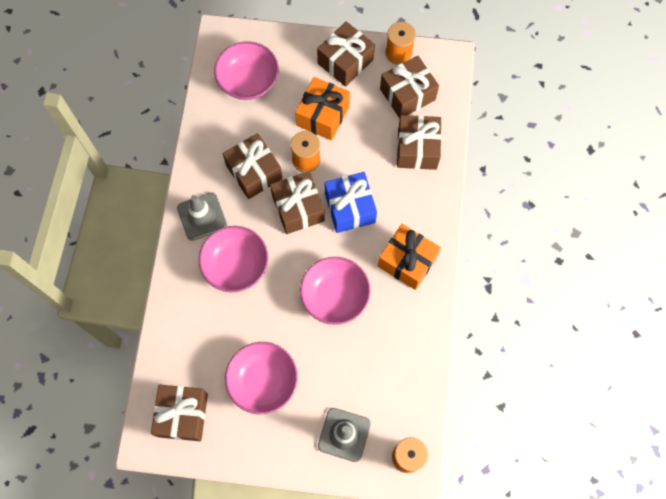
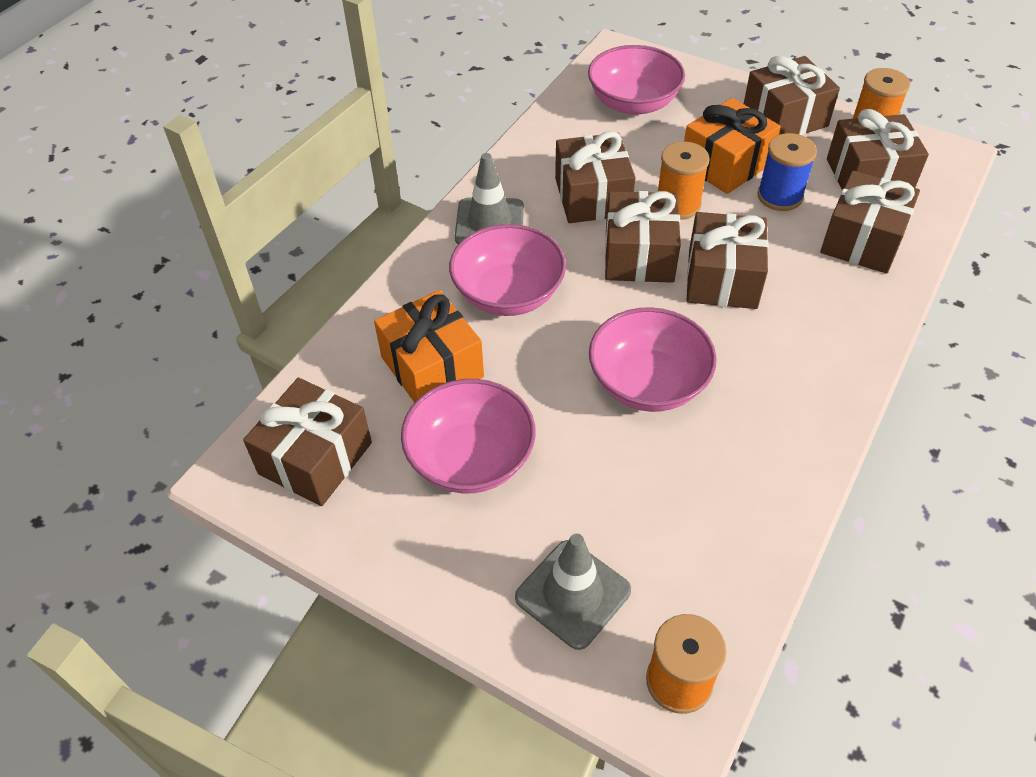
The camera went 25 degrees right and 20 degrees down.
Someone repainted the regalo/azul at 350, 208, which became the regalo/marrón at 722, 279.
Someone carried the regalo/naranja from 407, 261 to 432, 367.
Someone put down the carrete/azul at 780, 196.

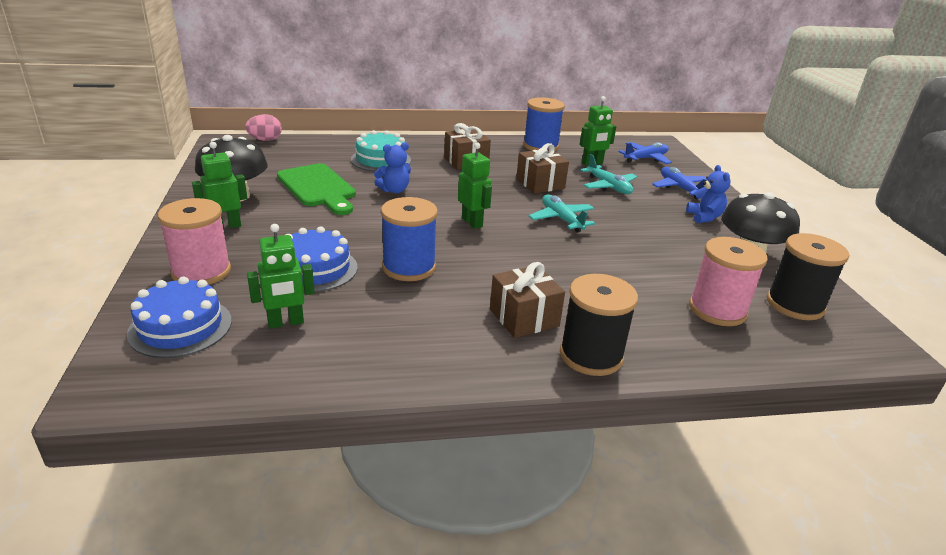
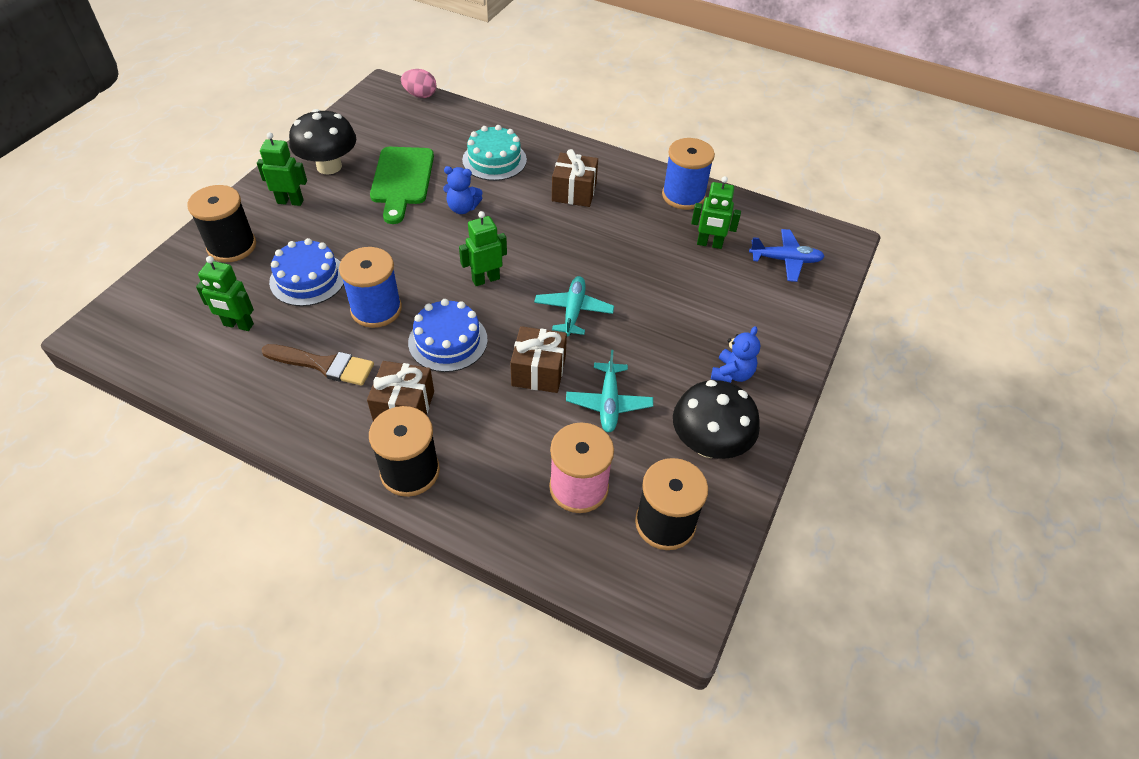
The camera went 35 degrees right and 20 degrees up.
Someone carried the tarta/azul from 180, 327 to 448, 341.
Someone repainted the carrete/rosa at 201, 272, which became the carrete/negro at 232, 246.
Someone rotated the robot/verde at 472, 222 by 120 degrees counterclockwise.
Someone carried the regalo/marrón from 540, 184 to 538, 371.
Someone carried the avión/turquesa from 608, 186 to 609, 403.
Someone took away the avión/azul at 679, 188.
Someone put down the pincel/marrón at 324, 365.

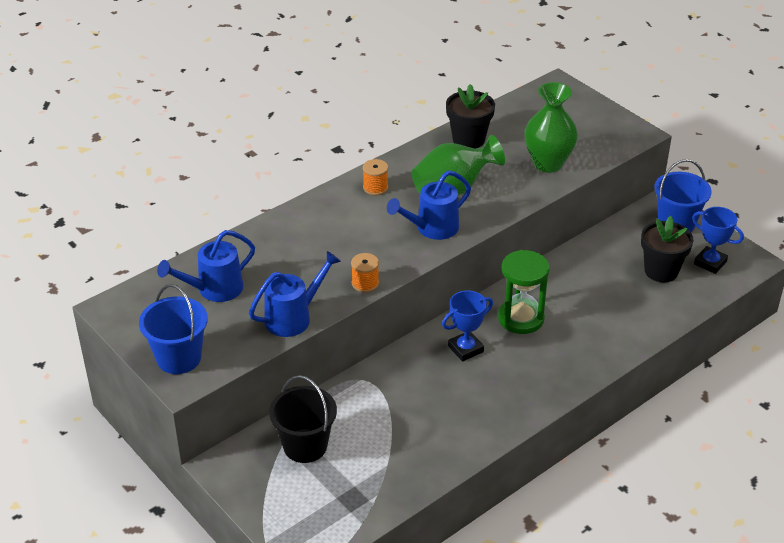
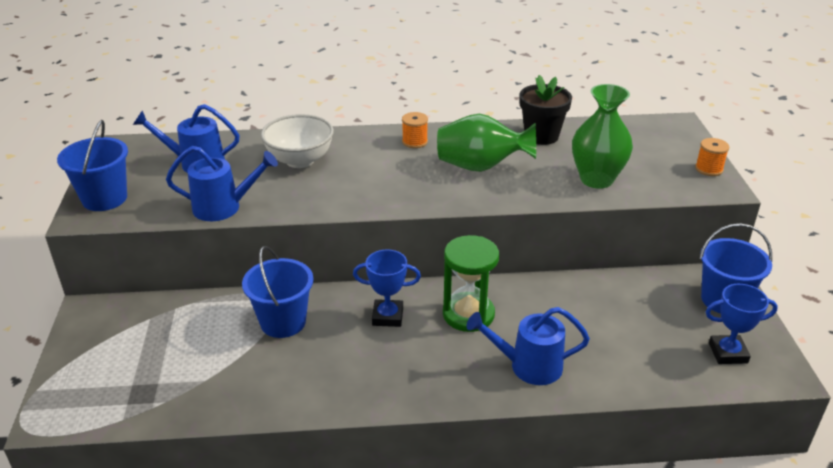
The camera went 35 degrees right and 5 degrees down.
Someone took away the balde/negro at 305, 446.
Someone carried the carrete/naranja from 365, 283 to 709, 169.
Someone carried the regadera/azul from 431, 229 to 527, 366.
Someone took away the maceta/negro at 661, 271.
Someone rotated the trofeo/azul at 710, 263 by 75 degrees counterclockwise.
Someone put down the balde/azul at 283, 322.
Someone put down the cuenco/blanco at 300, 160.

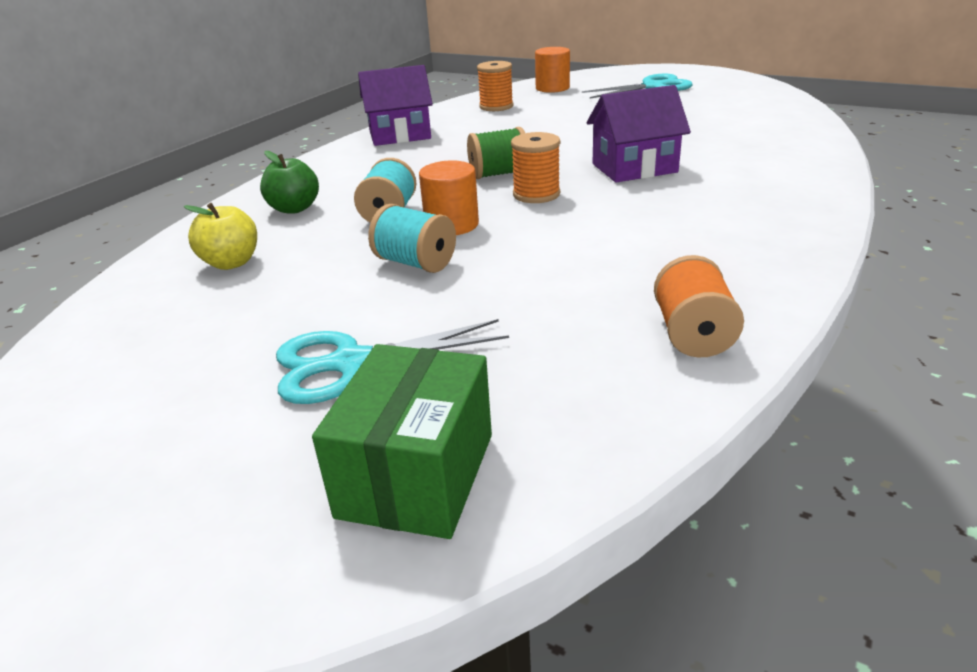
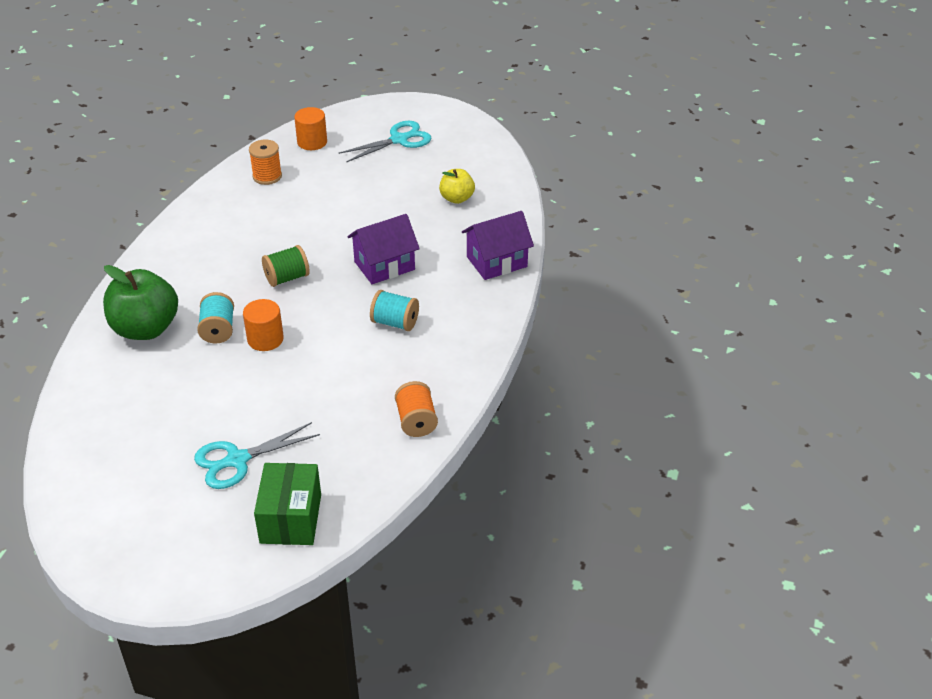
The camera went 15 degrees left and 10 degrees up.
Someone carried the manzana/amarillo from 231, 263 to 457, 198.
Someone scaled the manzana/verde at 294, 208 by 1.80.
Someone carried the casa/morado from 400, 135 to 497, 262.
Someone carried the carrete/turquesa from 415, 263 to 395, 323.
Someone took away the carrete/naranja at 536, 194.

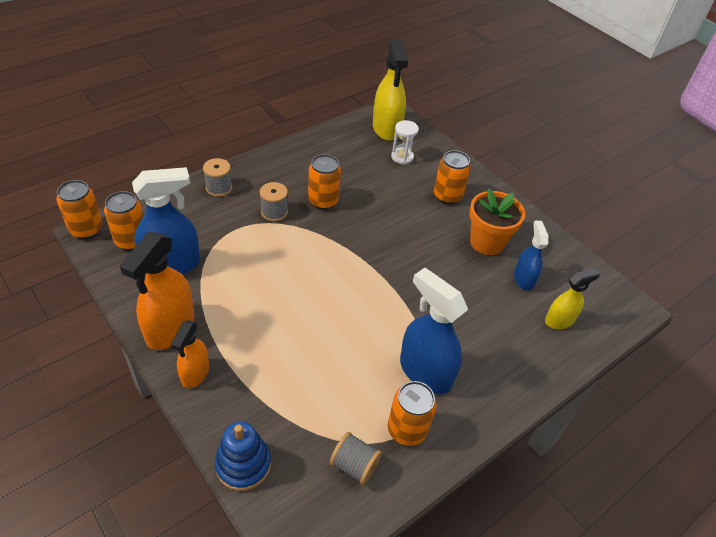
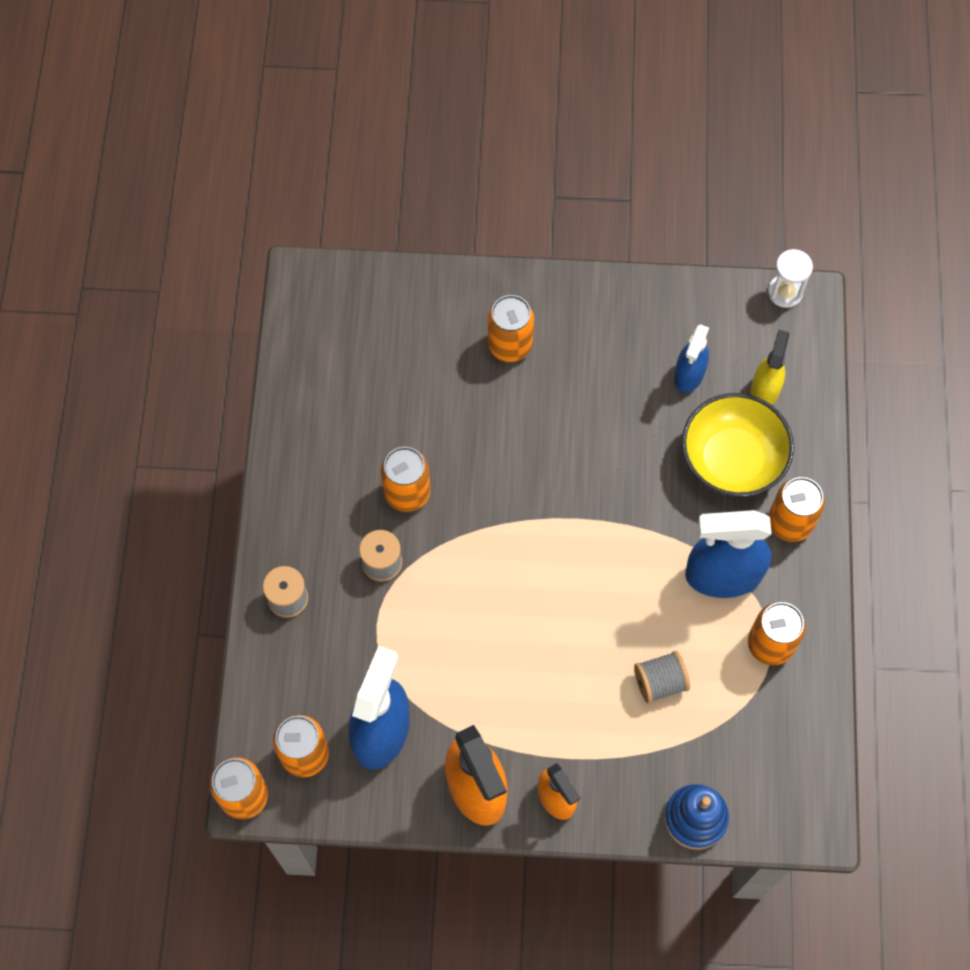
The camera went 45 degrees left and 20 degrees up.
Someone carried the carrete/gris from 354, 465 to 660, 682.
Someone took away the pulverizador/amarillo at 386, 128.
Someone carried the reloj de arena/blanco from 402, 157 to 785, 292.
Someone took away the maceta/naranja at 487, 242.
Someone rotated the pulverizador/azul at 524, 279 by 105 degrees counterclockwise.
Someone put down the cuenco/amarillo at 732, 460.
Someone put down the lata/naranja at 790, 522.

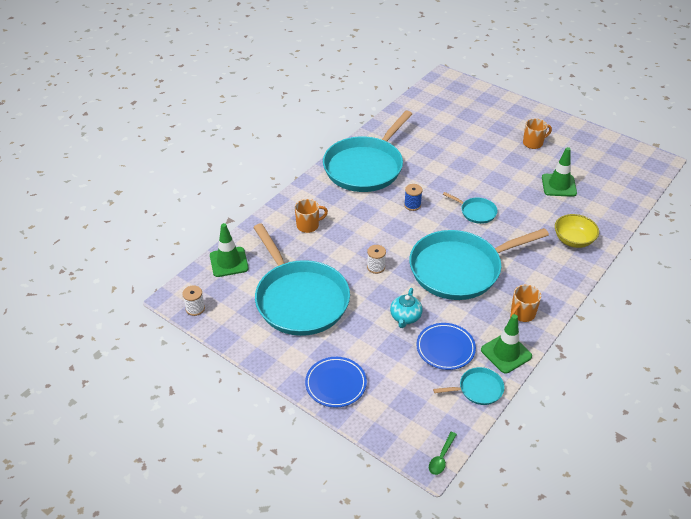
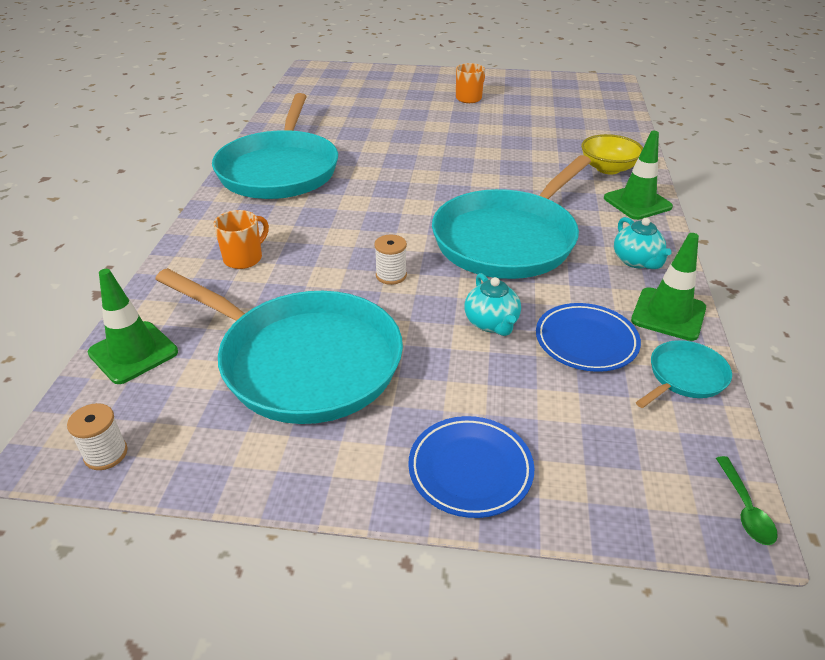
The camera went 30 degrees left and 5 degrees down.
Someone took away the carrete/azul at 412, 205.
Someone took away the sartén/turquesa at 476, 212.
Someone swapped the taza/naranja at 522, 314 for the tetera/turquesa at 636, 261.
Someone carried the cono de tráfico/verde from 559, 185 to 637, 203.

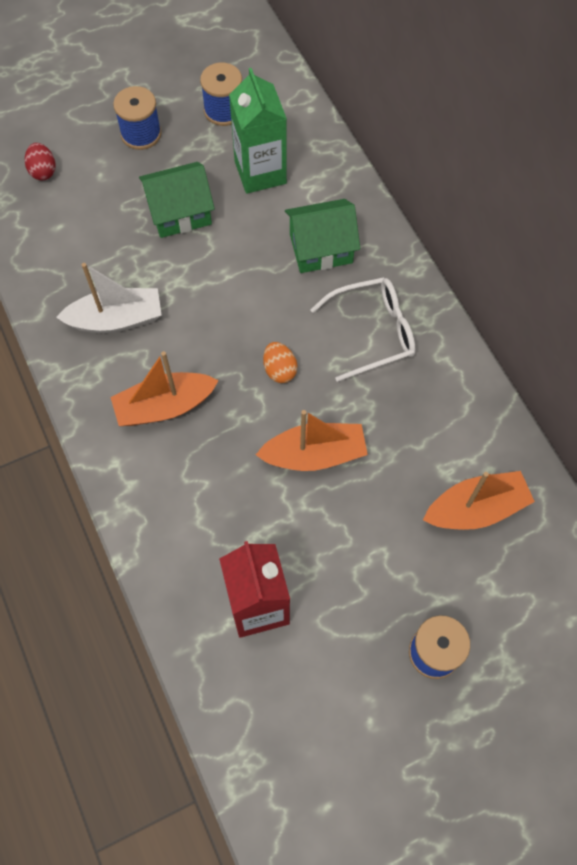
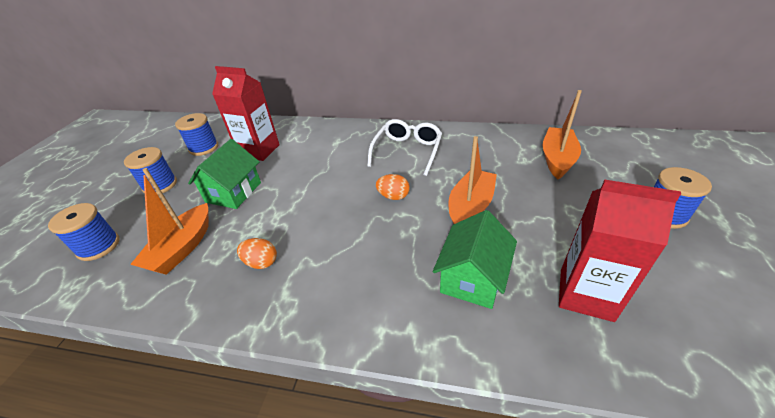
The camera went 50 degrees left and 25 degrees down.
Someone swapped the huevo/rojo at 43, 171 for the carrete/azul at 99, 246.
Someone swapped the barco/blanco at 116, 319 for the huevo/naranja at 261, 262.
Someone carried the barco/naranja from 164, 406 to 182, 248.
Someone repainted the cartón de leche/verde at 260, 172, which became the cartón de leche/rojo at 259, 150.
Someone carried the casa/verde from 321, 248 to 472, 278.

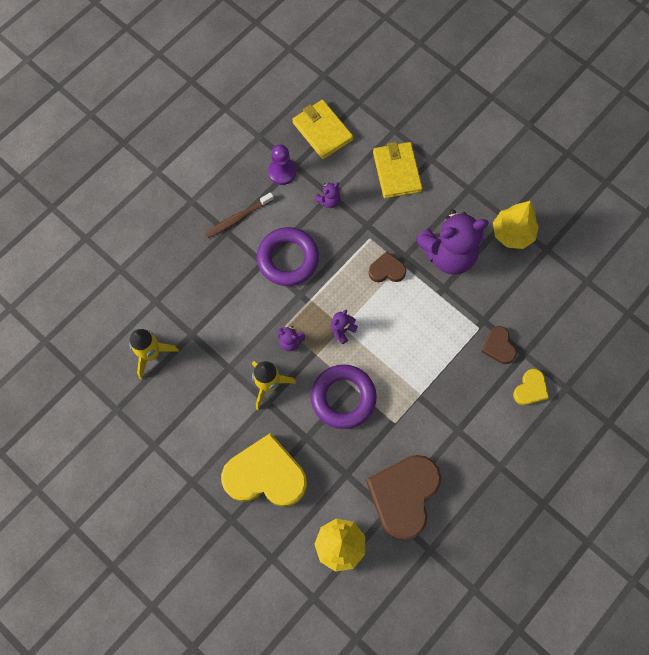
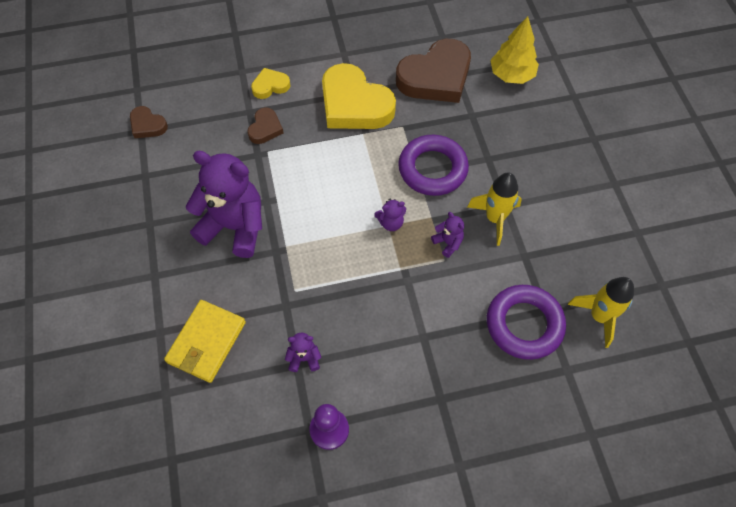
The camera went 145 degrees left and 10 degrees down.
Someone took away the cepillo de dientes/marrón at 238, 218.
Someone carried the corazón/amarillo from 265, 475 to 354, 104.
Someone carried the anillo/morado from 288, 259 to 524, 324.
Someone took away the cartera/amarillo at 322, 131.
Someone carried the corazón/marrón from 386, 270 to 147, 125.
Someone took away the árbol/amarillo at 512, 233.

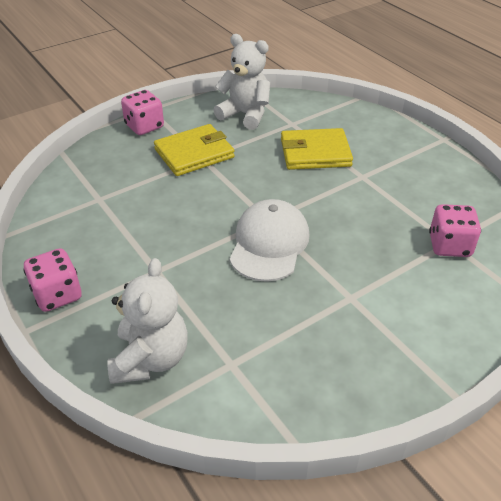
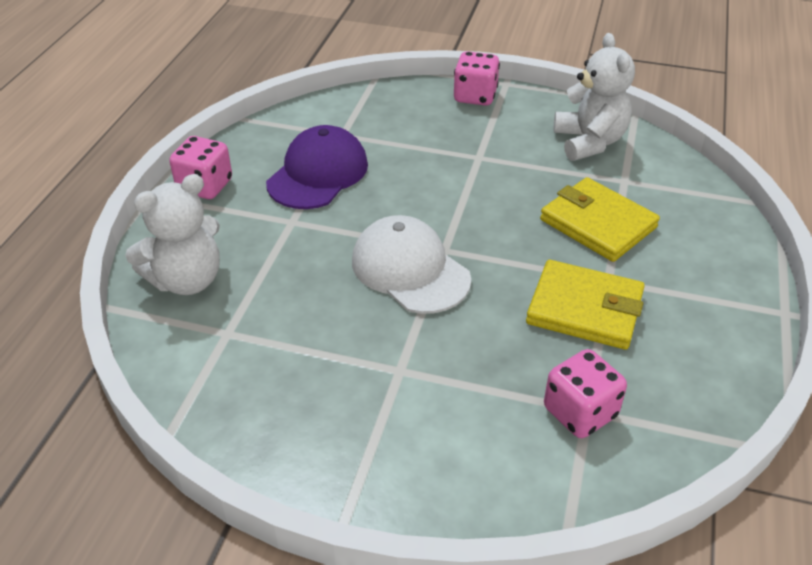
The camera went 50 degrees right and 0 degrees up.
Someone carried the cartera/amarillo from 194, 153 to 584, 309.
Someone rotated the gorra/blanco at 269, 244 by 105 degrees counterclockwise.
Someone put down the gorra/morado at 318, 173.

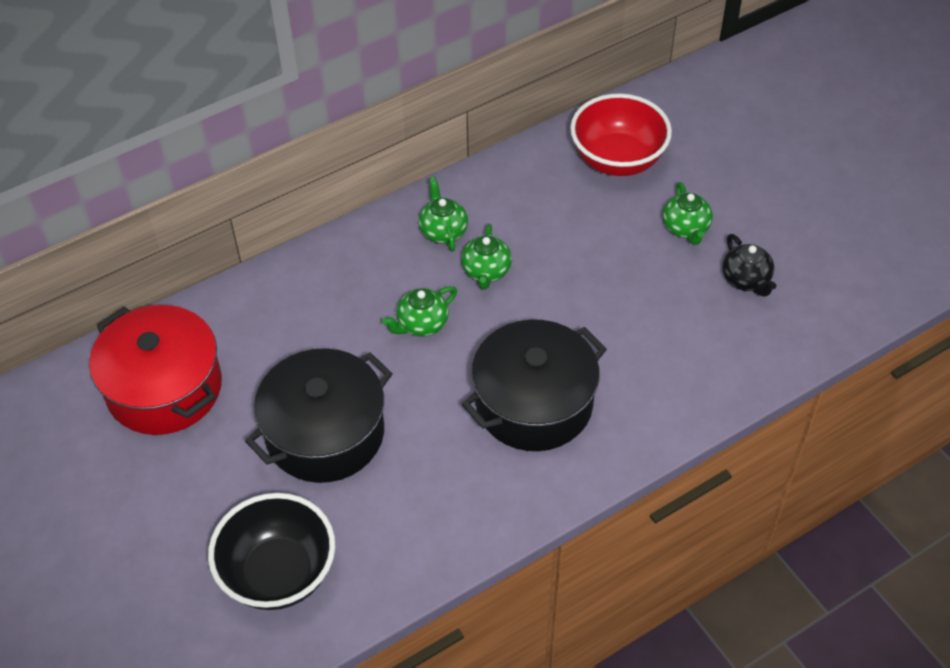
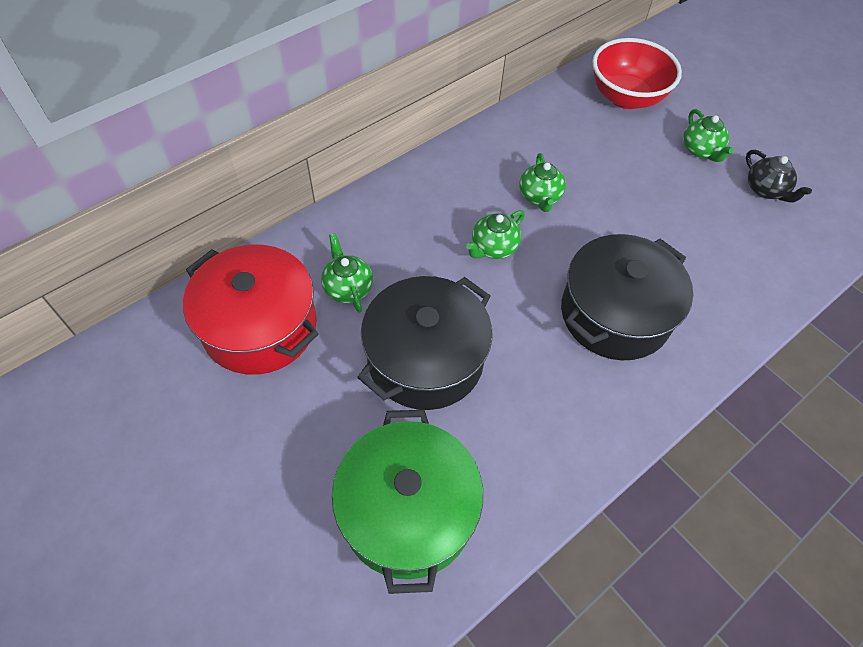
The camera went 10 degrees left and 5 degrees up.
Someone swapped the cuenco/negro at 278, 573 for the olla/verde at 408, 511.
Someone carried the tetera/verde from 443, 231 to 348, 288.

